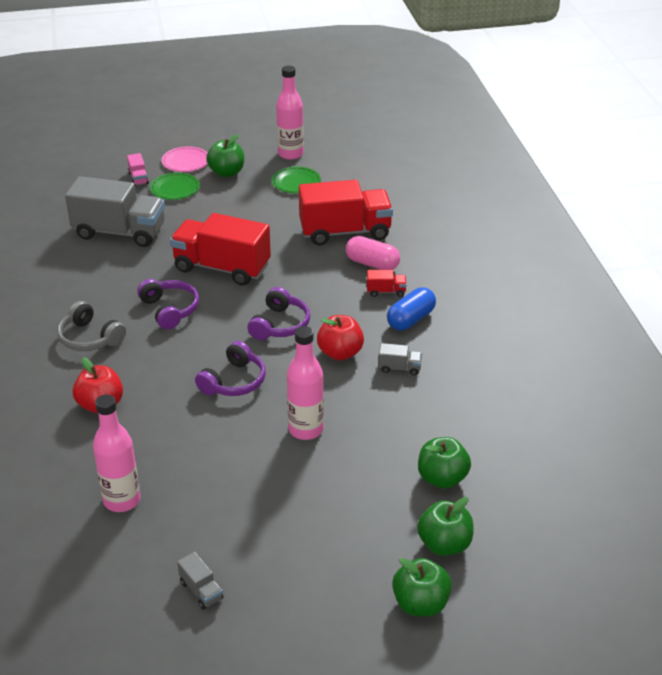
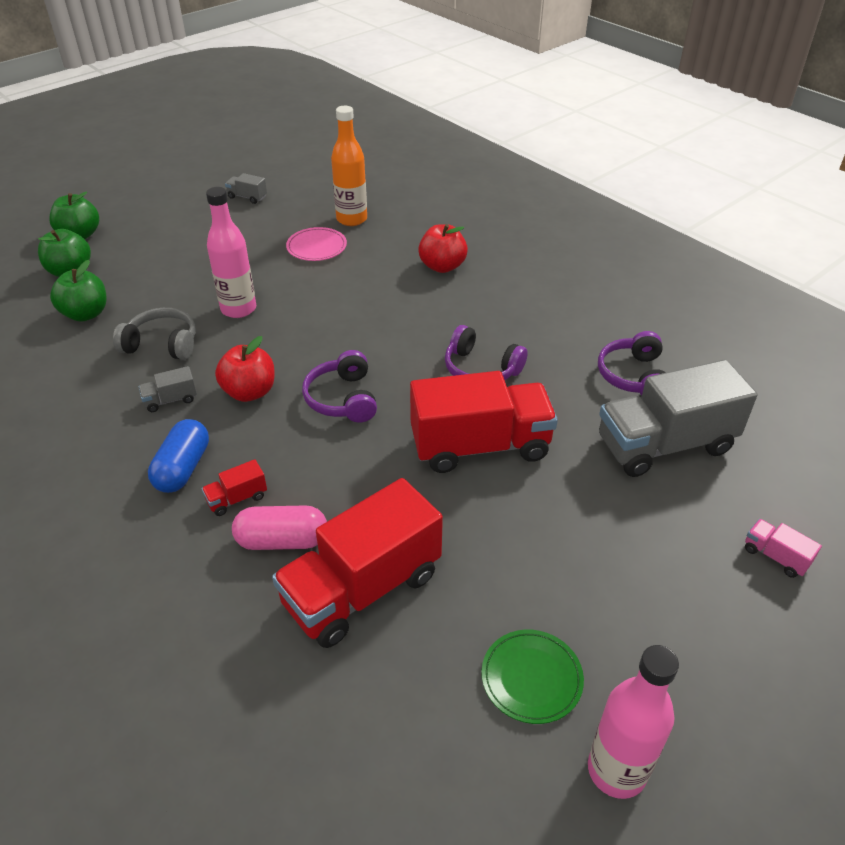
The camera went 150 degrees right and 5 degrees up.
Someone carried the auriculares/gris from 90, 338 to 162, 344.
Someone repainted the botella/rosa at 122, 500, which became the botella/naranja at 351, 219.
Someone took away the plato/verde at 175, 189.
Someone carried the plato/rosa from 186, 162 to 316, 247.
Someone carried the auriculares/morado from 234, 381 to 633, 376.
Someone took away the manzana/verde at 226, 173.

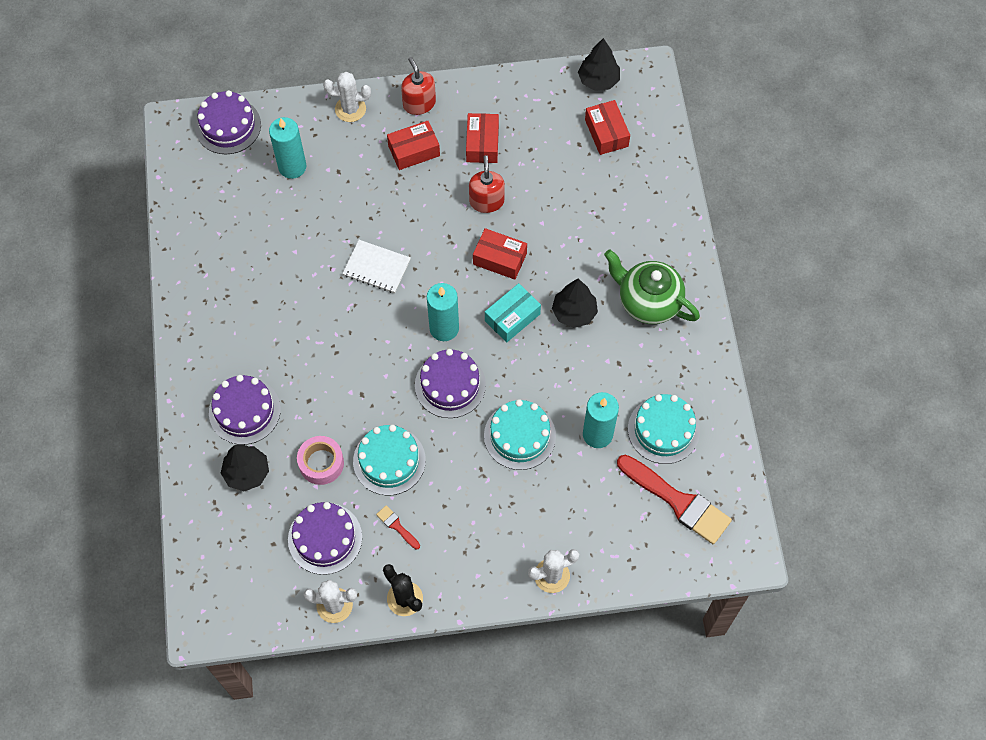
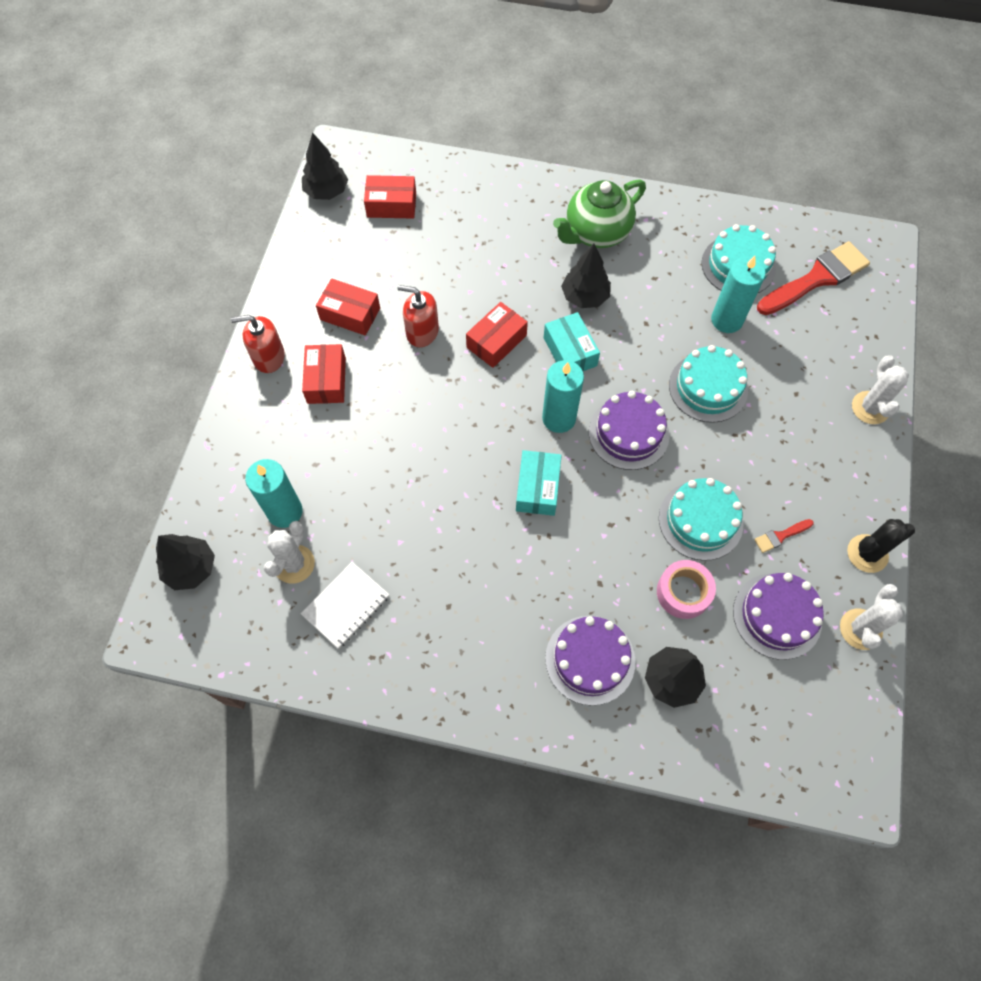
The camera went 70 degrees left and 0 degrees up.
Someone swapped the tarta/morado at 228, 126 for the árbol/negro at 191, 568.
Someone carried the cactus/blanco from 350, 109 to 294, 564.
Someone carried the cuaderno/blanco from 376, 267 to 346, 605.
Someone put down the caja/turquesa at 537, 488.

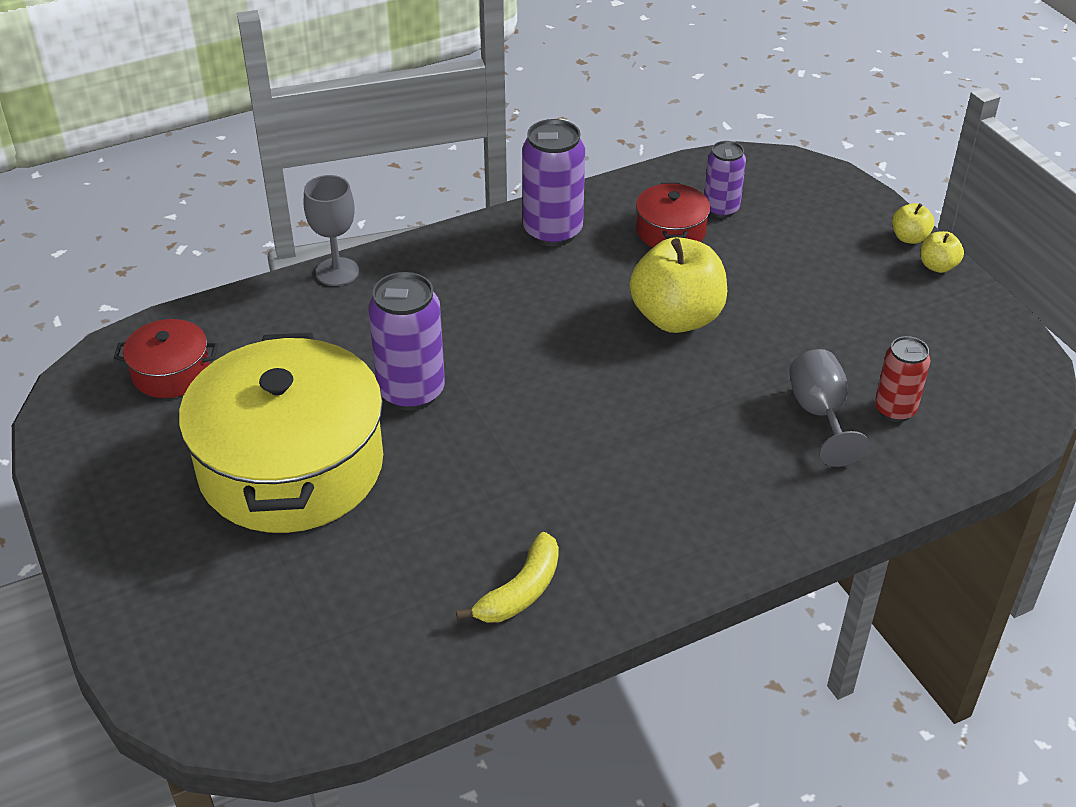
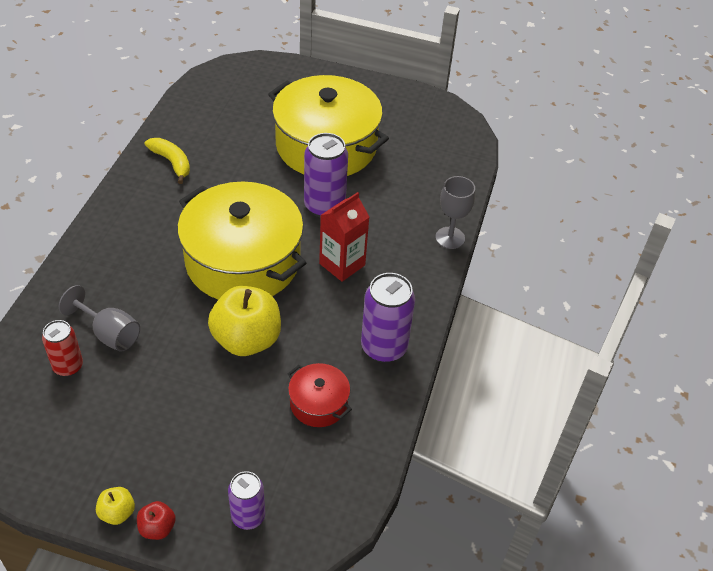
The camera went 130 degrees right and 5 degrees up.
Someone took away the olla/rojo at 171, 372.
Someone rotated the plátano/amarillo at 520, 591 by 150 degrees clockwise.
Someone carried the lata/morado from 721, 209 to 248, 516.
Someone repainted the manzana/amarillo at 909, 238, which became the manzana/rojo at 157, 528.
Someone put down the olla/amarillo at 243, 261.
Someone put down the cartón de leche/rojo at 342, 264.

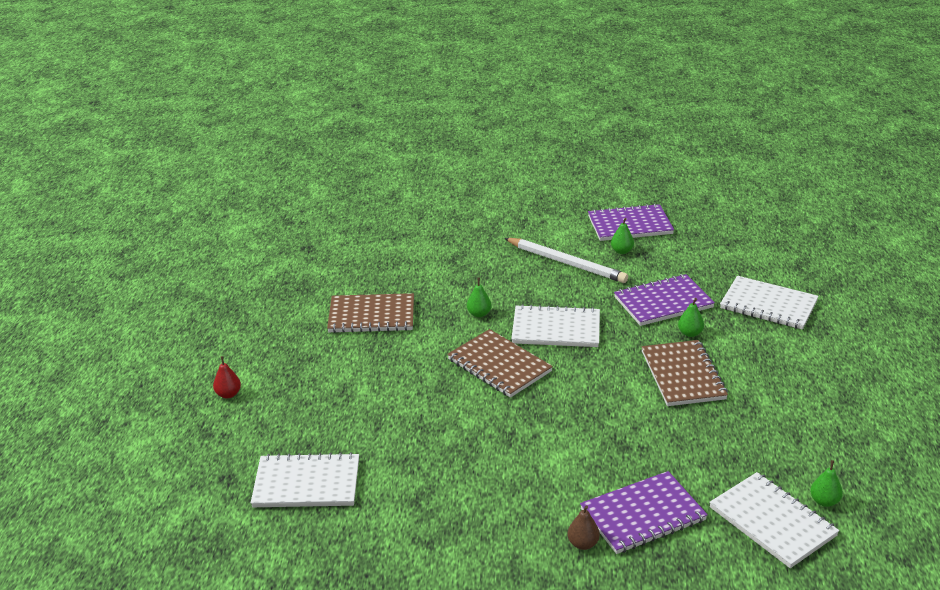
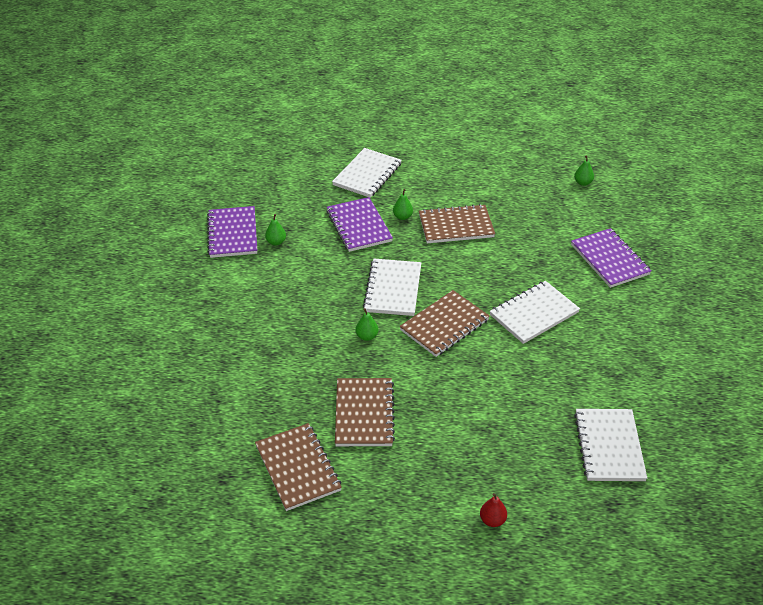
The camera went 90 degrees left and 10 degrees up.
Someone took away the lápiz/blanco at 566, 263.
Someone took away the pera/marrón at 583, 544.
Someone carried the cuaderno/blanco from 772, 522 to 534, 314.
Someone put down the cuaderno/marrón at 298, 468.

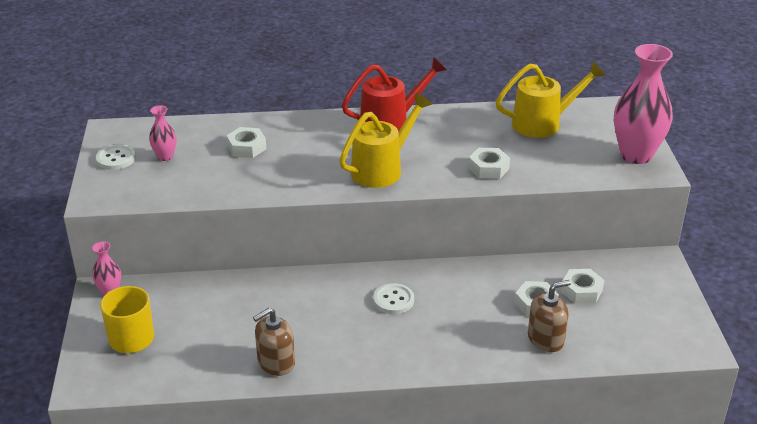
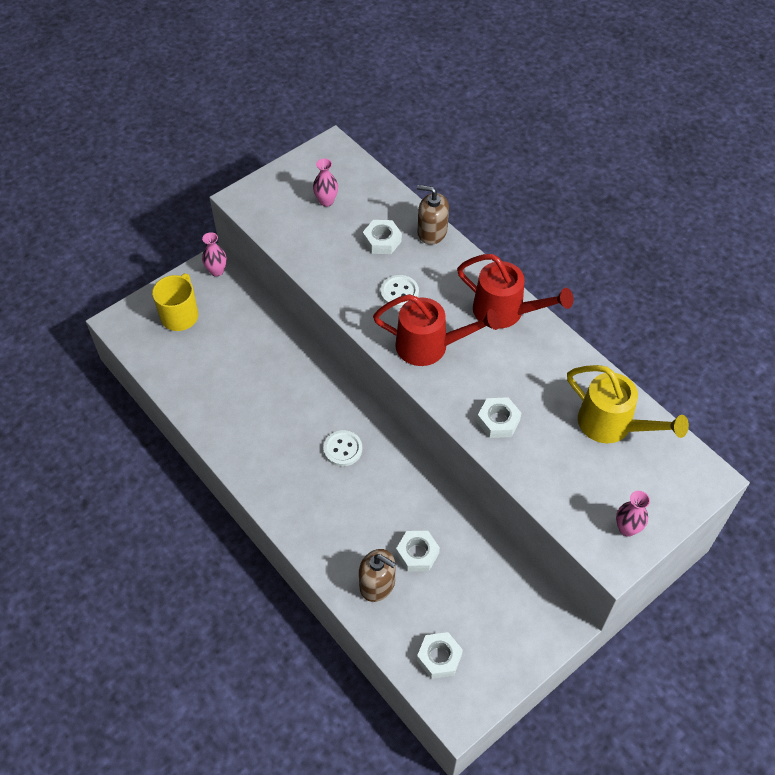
The camera went 55 degrees right and 20 degrees up.
Someone carried the botón/blanco from 116, 159 to 399, 292.
Someone carried the dispensador de jabón/marrón from 276, 362 to 432, 232.
Someone repainted the regadera/amarillo at 382, 169, which became the regadera/rojo at 430, 346.
Someone carried the tuerca/blanco from 581, 291 to 439, 657.
Someone scaled the florero/rosa at 636, 155 by 0.47.

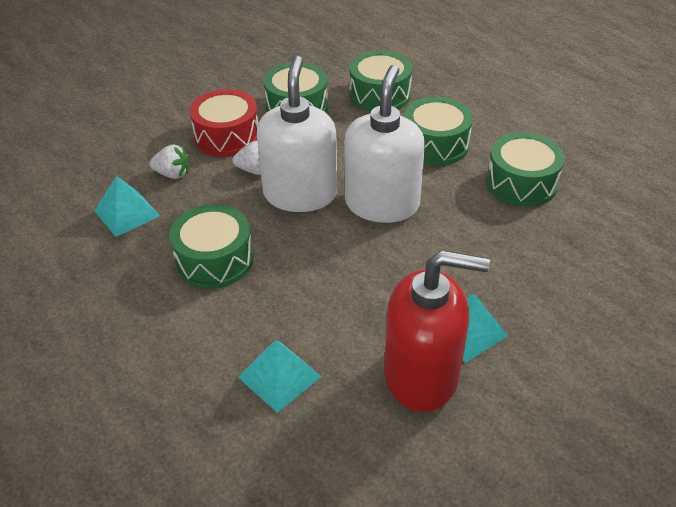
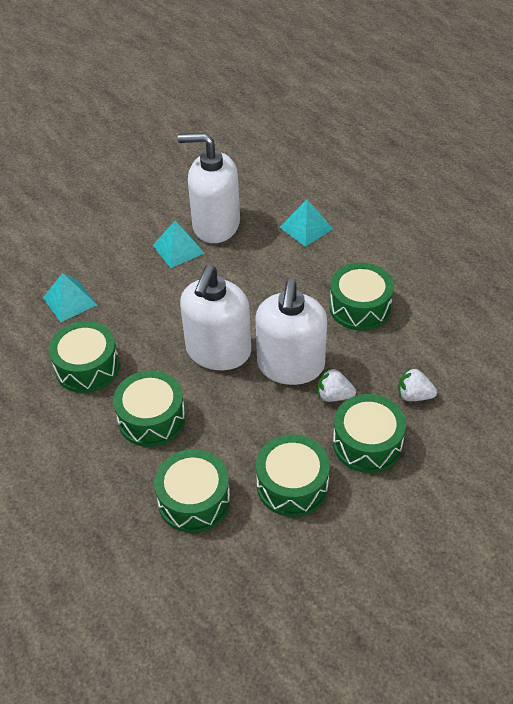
The camera went 175 degrees left and 5 degrees up.
Someone carried the pirámide/turquesa from 127, 213 to 70, 301.
Someone repainted the tambor/rojo at 227, 136, which became the tambor/verde at 367, 443.
Someone repainted the dispensador de jabón/rojo at 422, 375, which became the dispensador de jabón/blanco at 215, 225.

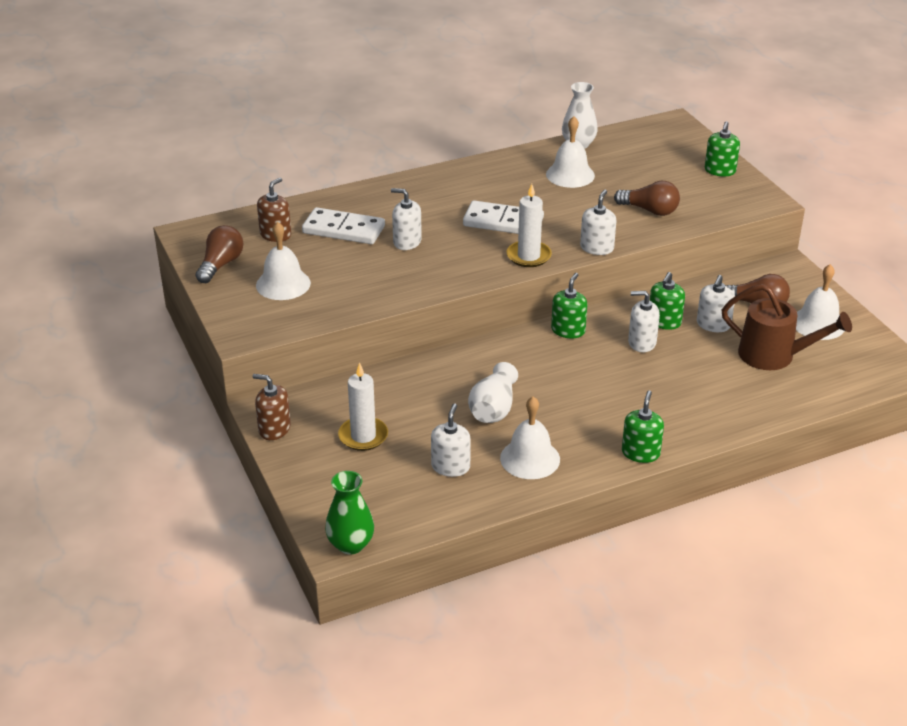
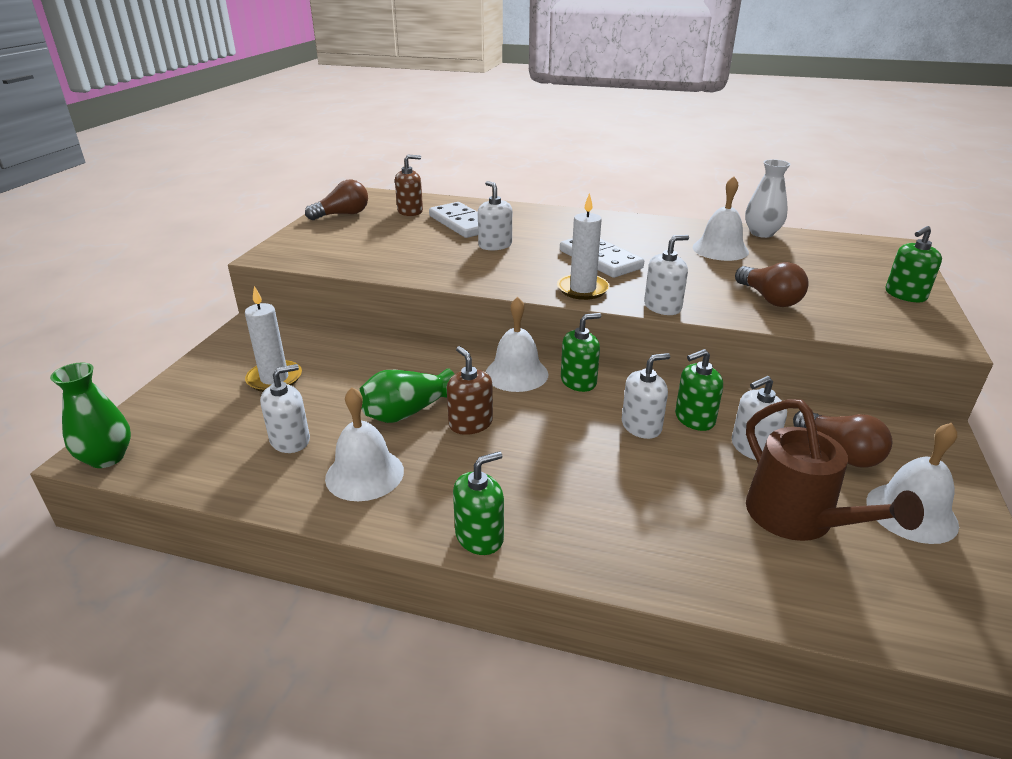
The camera went 40 degrees right and 5 degrees down.
Someone carried the dispensador de jabón/marrón from 274, 429 to 470, 423.
Someone carried the campana/blanco from 283, 284 to 516, 374.
Someone repainted the florero/blanco at 493, 409, which became the florero/verde at 407, 412.
Someone rotated the dispensador de jabón/blanco at 642, 342 by 105 degrees clockwise.

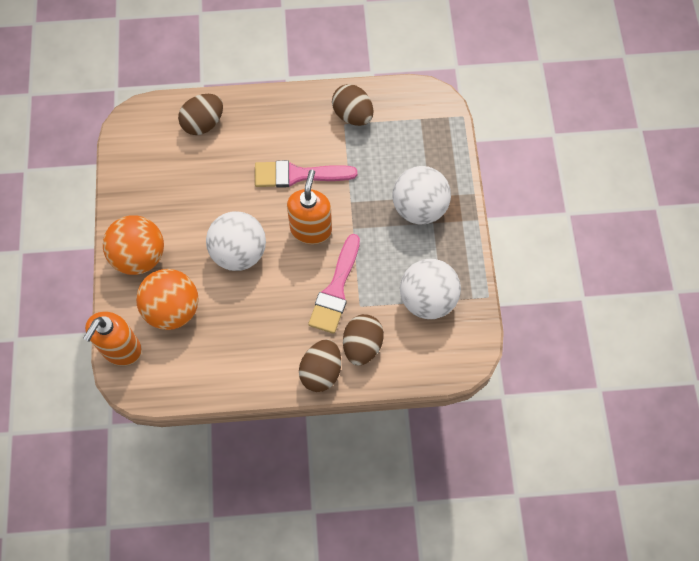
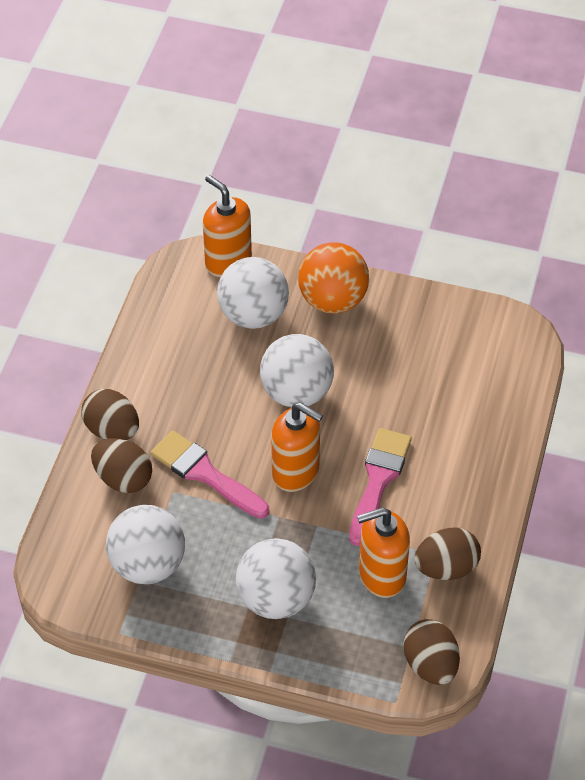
The camera went 110 degrees right and 15 degrees down.
Someone repainted the pelota/naranja at 172, 309, which became the pelota/blanco at 253, 315.
Someone carried the huevo/marrón from 203, 123 to 430, 665.
Someone put down the dispensador de jabón/naranja at 381, 575.

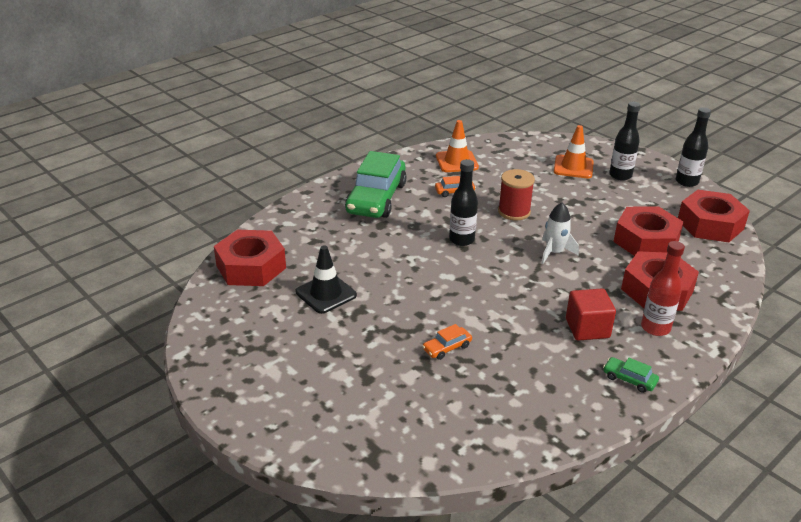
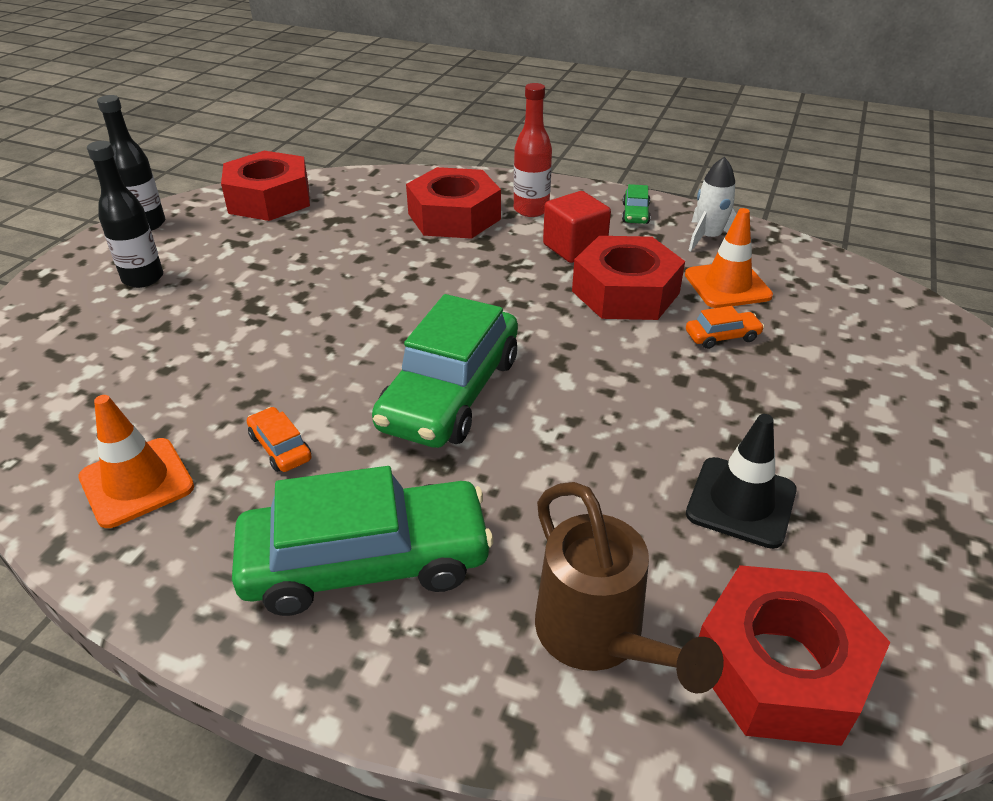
The camera went 115 degrees left and 5 degrees up.
Someone rotated the coche/naranja at 447, 348 by 45 degrees counterclockwise.
Someone swapped the botella/negro at 461, 240 for the coche/verde at 450, 392.
Someone took away the carrete/rojo at 514, 212.
Someone carried the cohete/blanco from 554, 252 to 708, 238.
Someone carried the cono de tráfico/naranja from 573, 167 to 727, 285.
Someone carried the tuerca/rojo from 646, 241 to 625, 292.
Someone put down the regadera/marrón at 598, 637.

